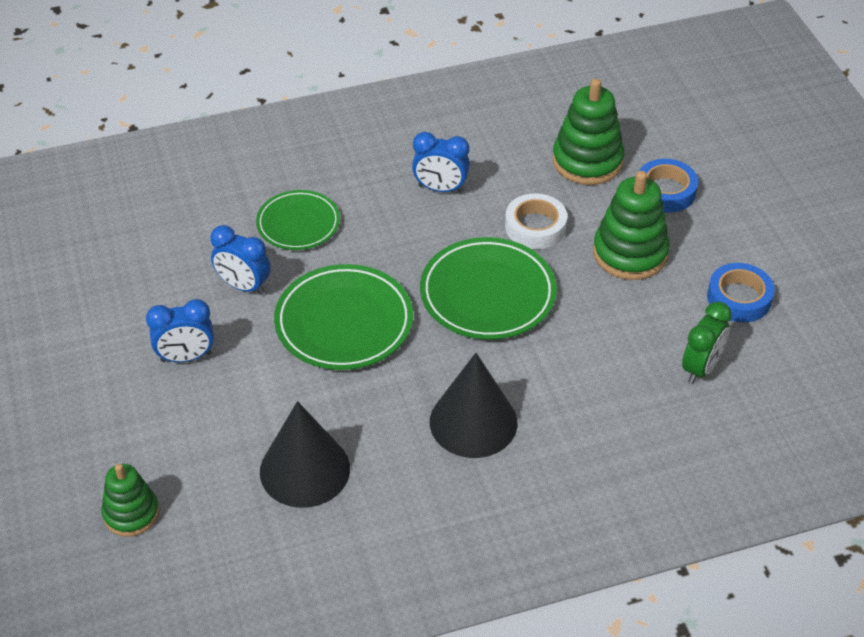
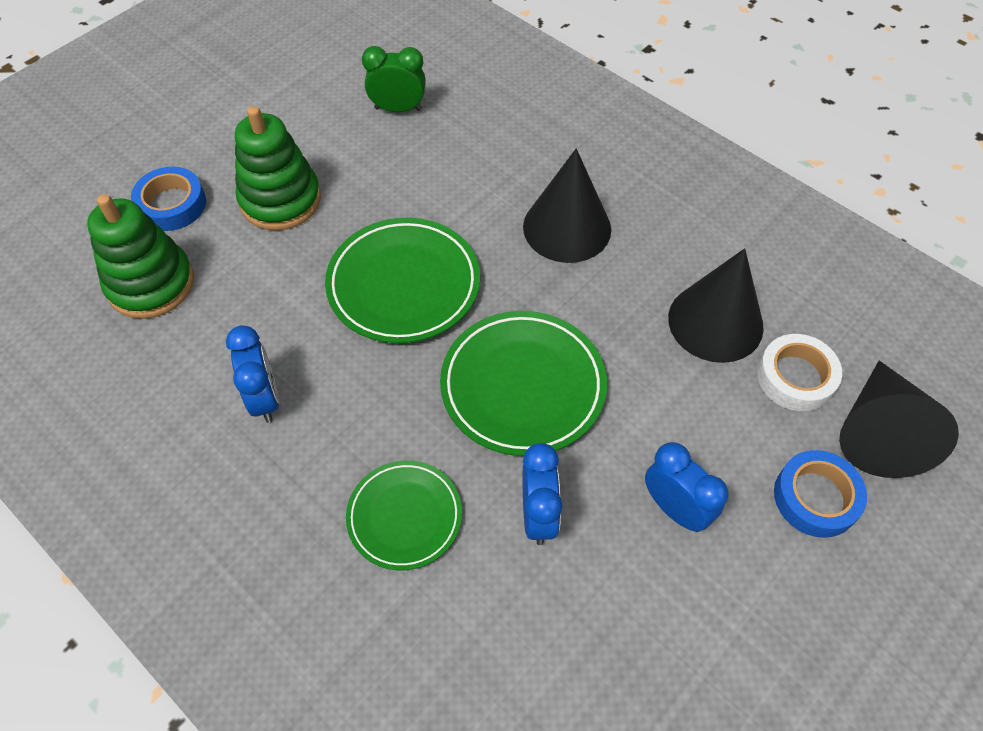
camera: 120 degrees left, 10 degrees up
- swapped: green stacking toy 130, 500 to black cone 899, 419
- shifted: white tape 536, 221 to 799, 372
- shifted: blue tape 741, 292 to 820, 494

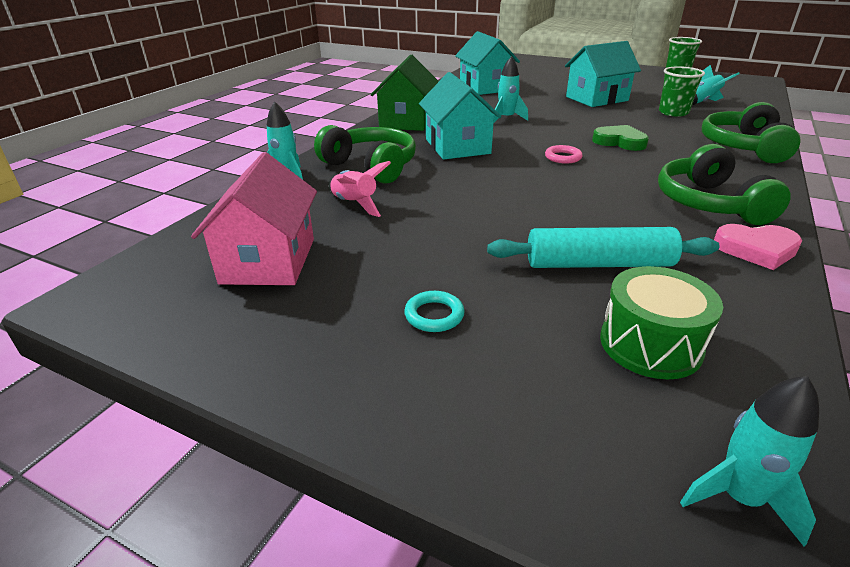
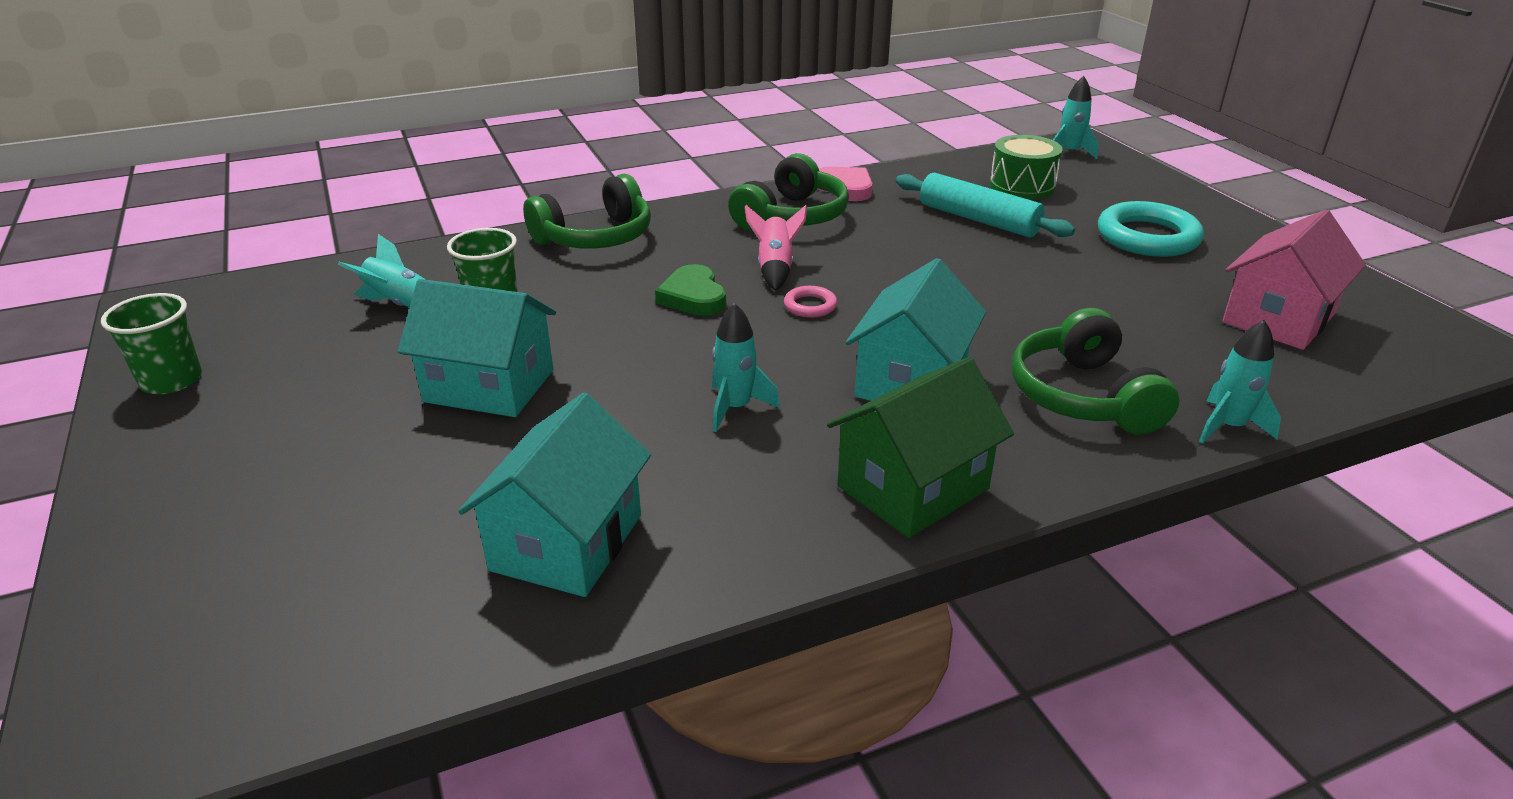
camera: 140 degrees left, 0 degrees up
- shifted: pink rocket 360, 189 to 776, 248
- scaled: turquoise ring 434, 311 = 1151, 229 x2.12

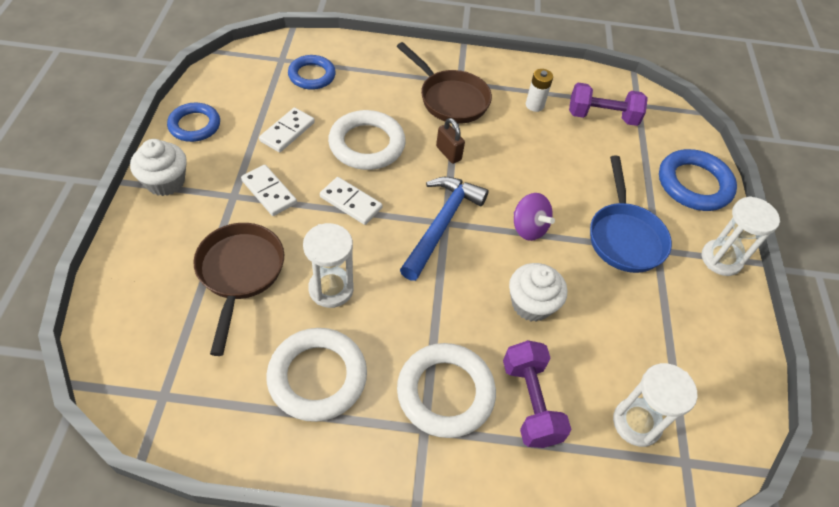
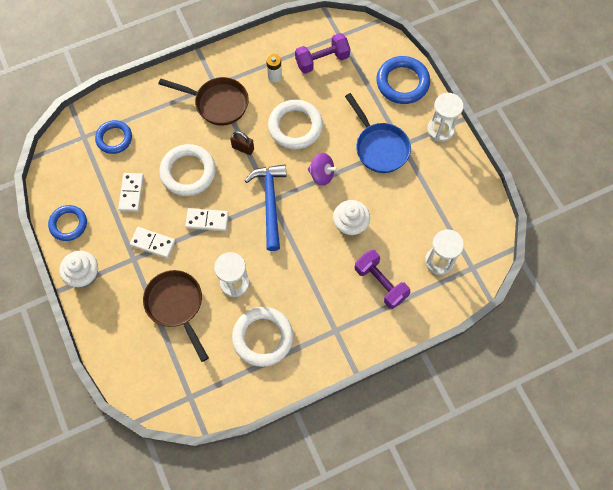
camera: 25 degrees left, 15 degrees up
- shifted: white ring 446, 390 to 295, 124

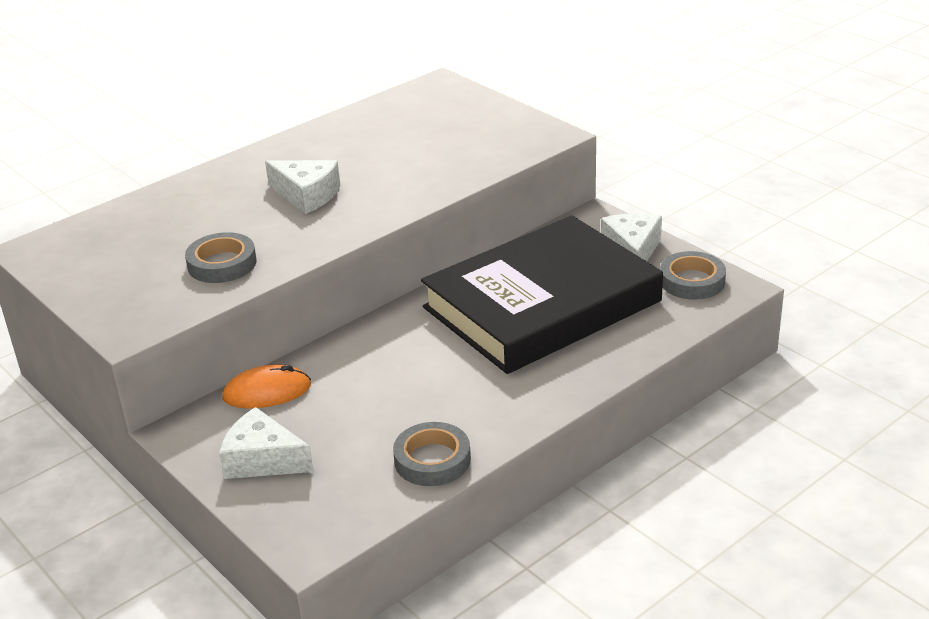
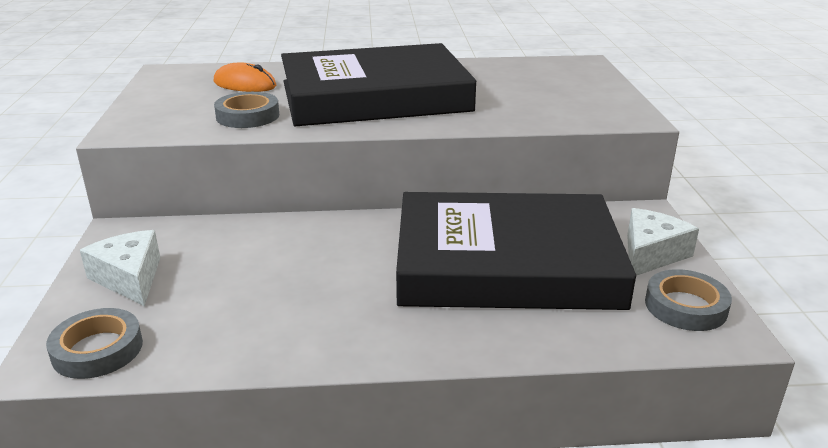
camera: 35 degrees right, 5 degrees down
- shifted: orange mouse 266, 386 to 245, 77
- swapped: white cheese 302, 187 to black book 378, 84
- shifted: grey tape 432, 454 to 94, 343

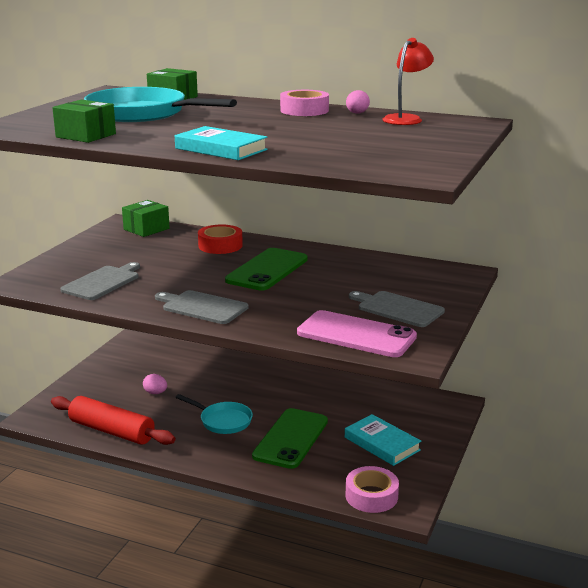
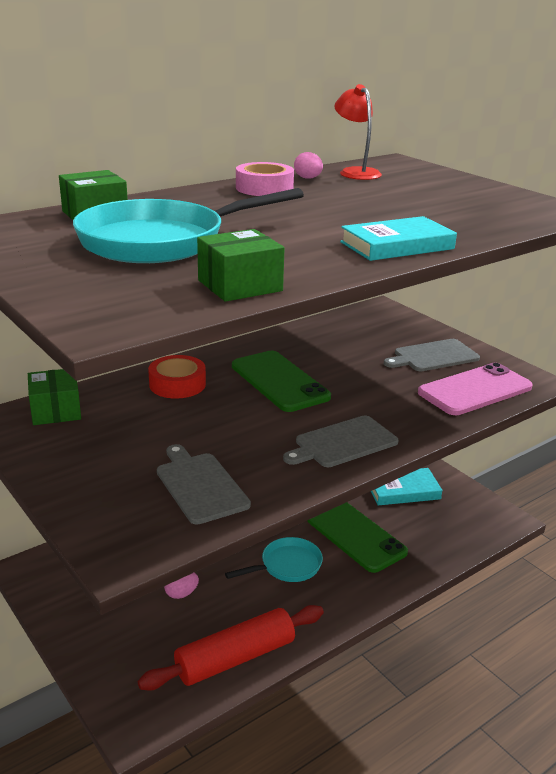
camera: 60 degrees left, 5 degrees up
- gone: pink tape 372, 489

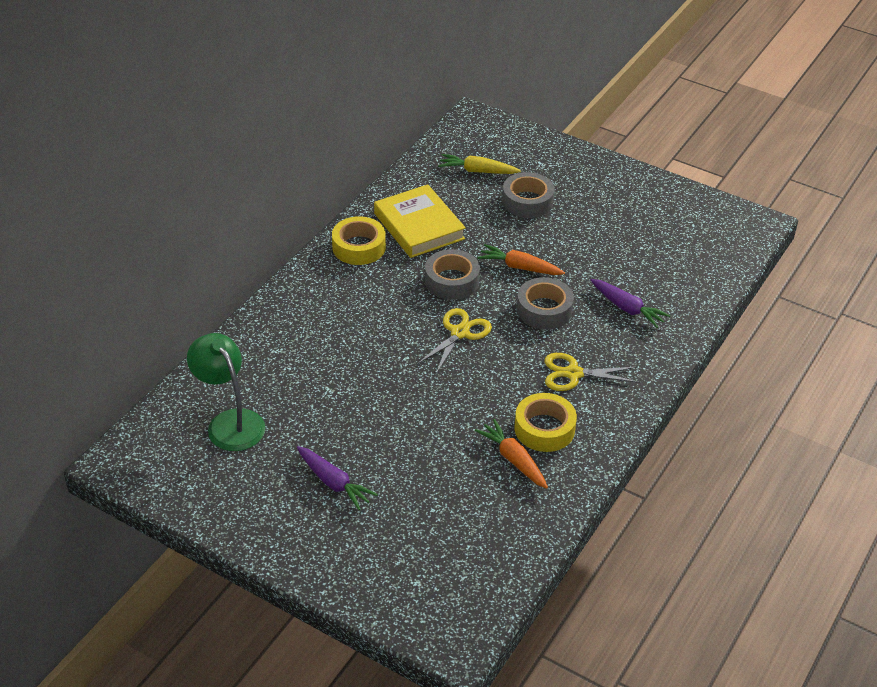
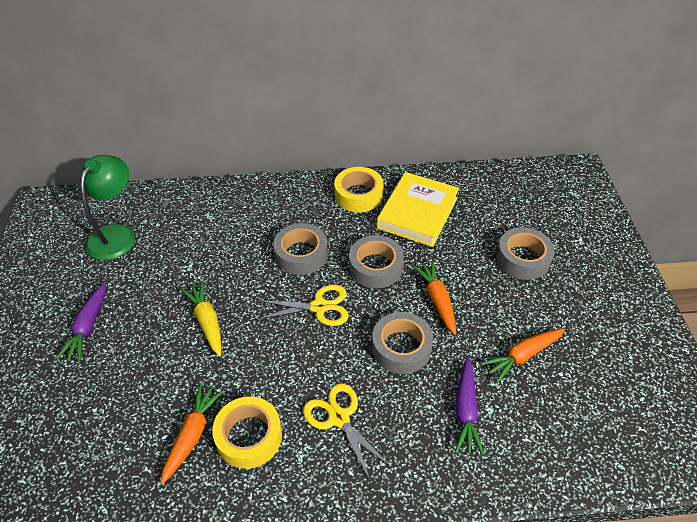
camera: 55 degrees right, 5 degrees up
- shifted: yellow carrot 479, 164 to 201, 319
- new: grey tape 300, 249
- new: orange carrot 523, 355

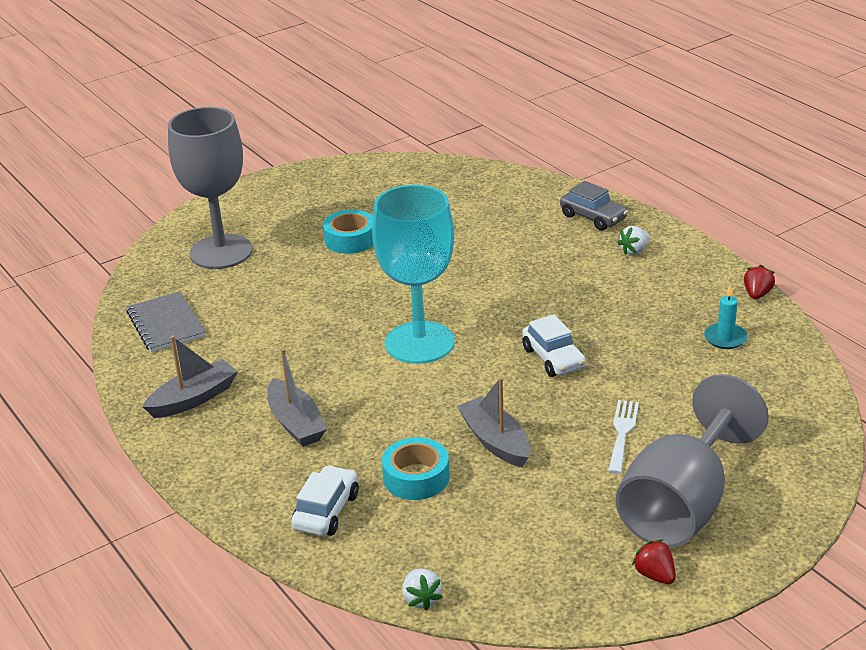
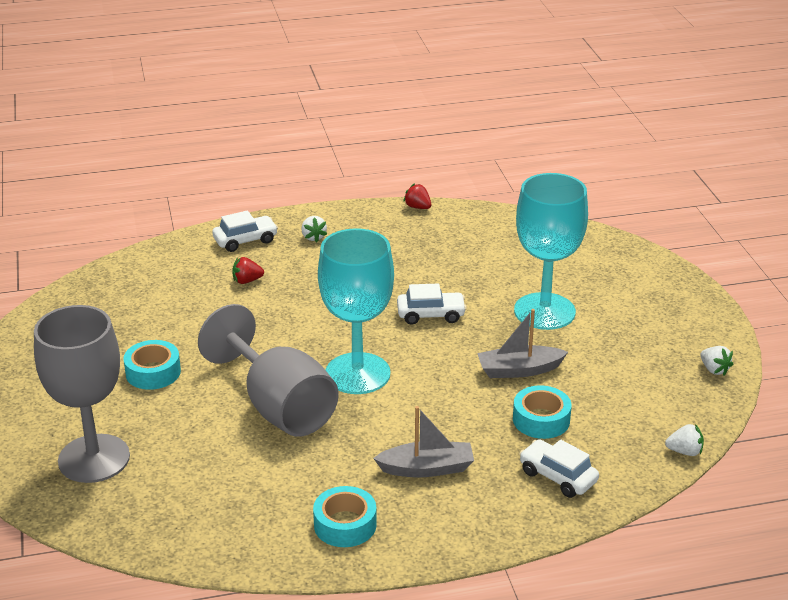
camera: 70 degrees left, 0 degrees up
- gone: grey notebook 166, 321
- swapped: grey boat 190, 376 to turquoise tape 345, 516
- repainted: grey car 594, 206 to white car 245, 231
- swapped: white fork 623, 437 to turquoise goblet 551, 251
- shifted: grey goblet 692, 461 to 268, 370
- shifted: red strawberry 654, 561 to 248, 270
- gone: turquoise candle 726, 316
- new: white strawberry 716, 360

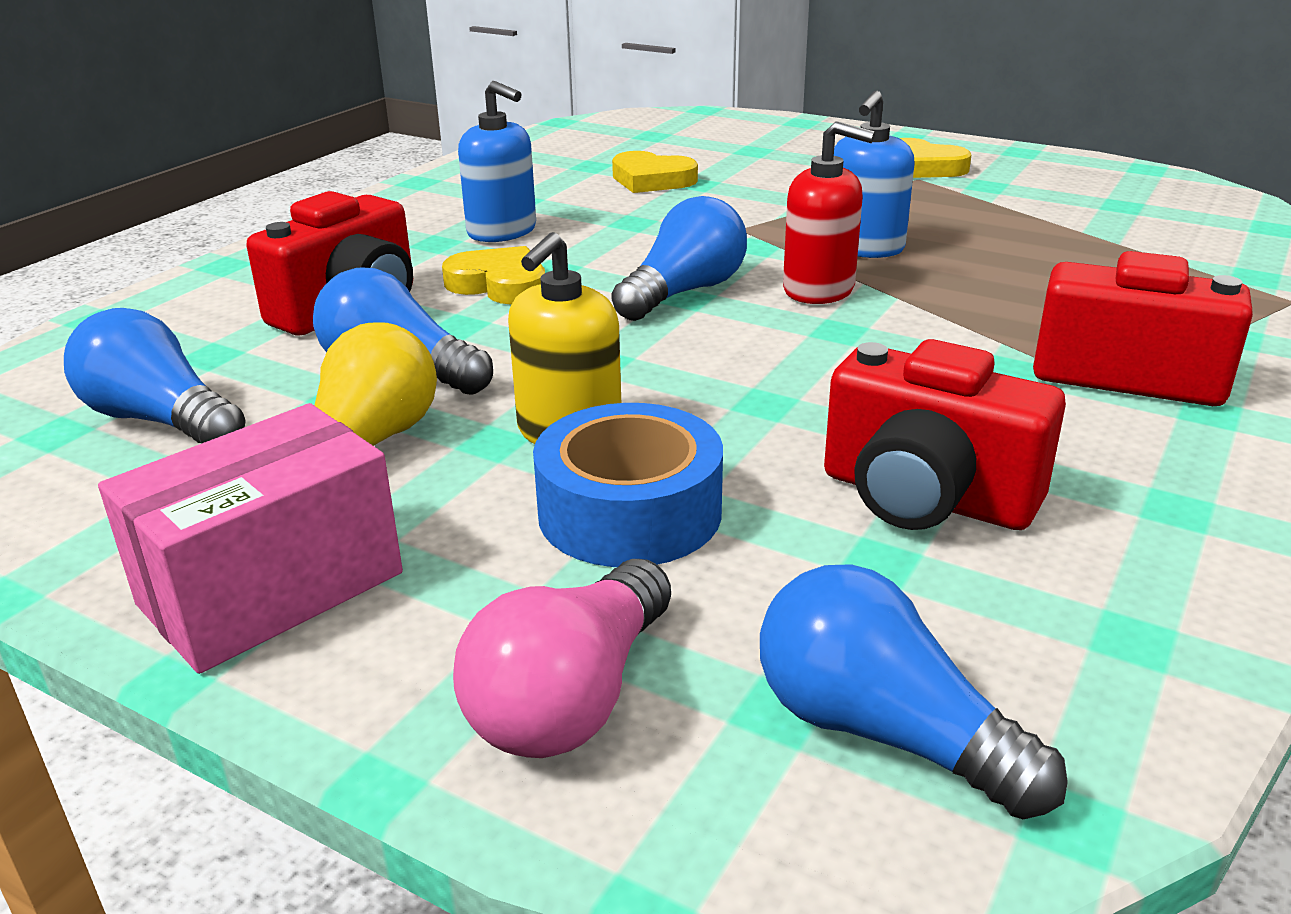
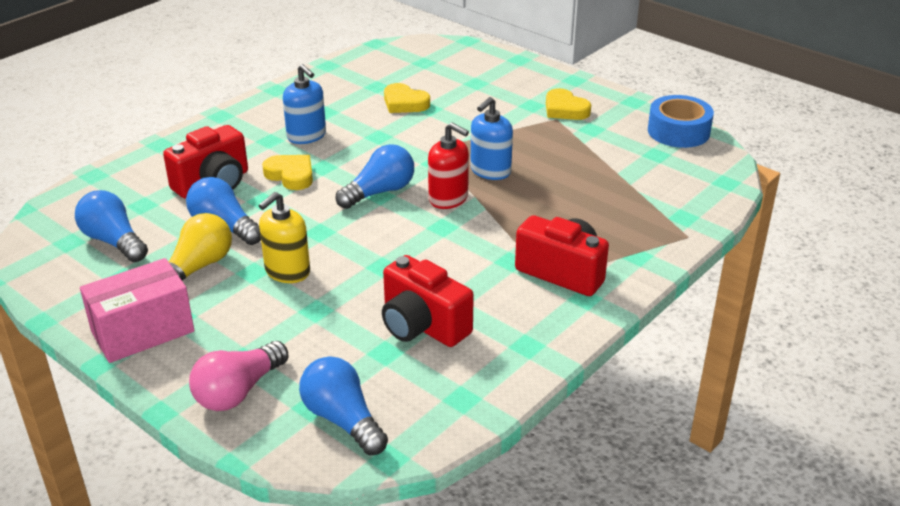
camera: 10 degrees right, 5 degrees up
- shifted: blue tape 628, 485 to 681, 121

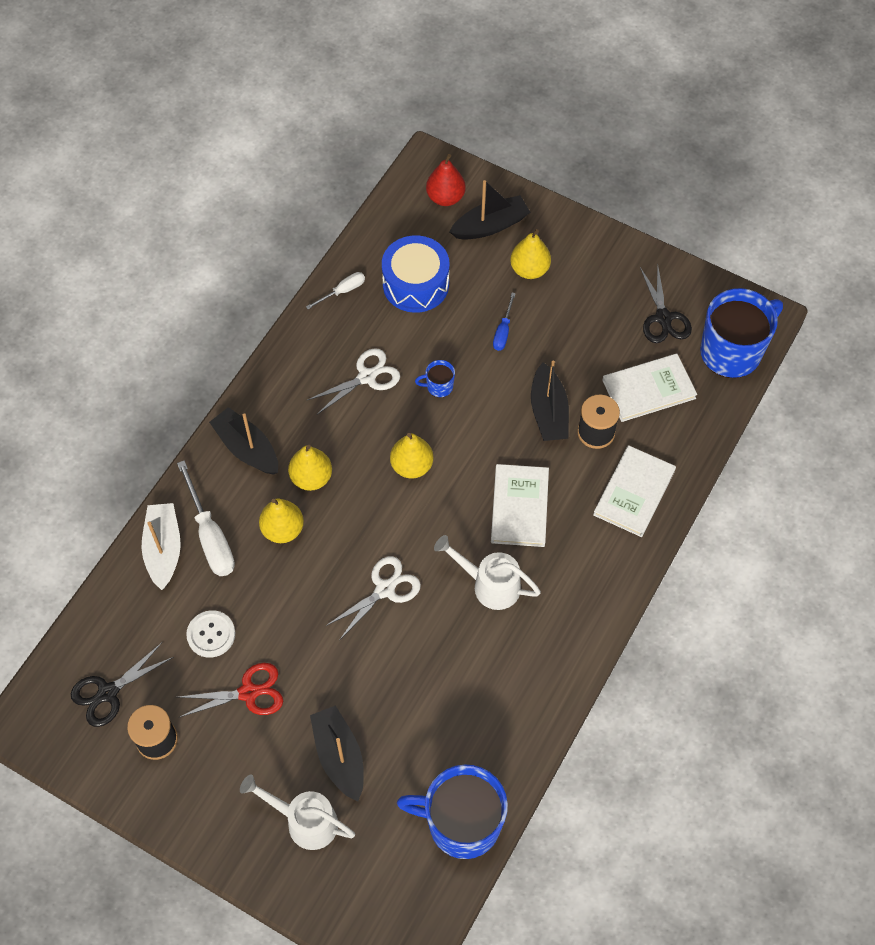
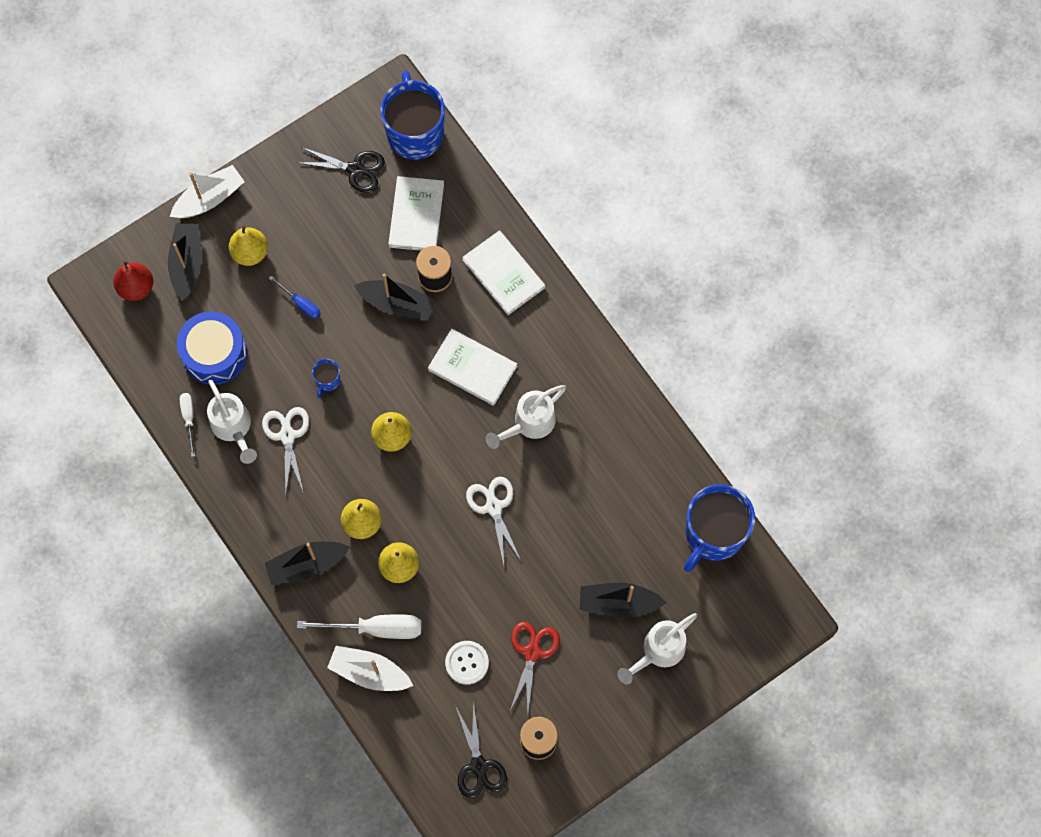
camera: 65 degrees left, 10 degrees up
- new: white boat 207, 191
- new: white watering can 232, 421

